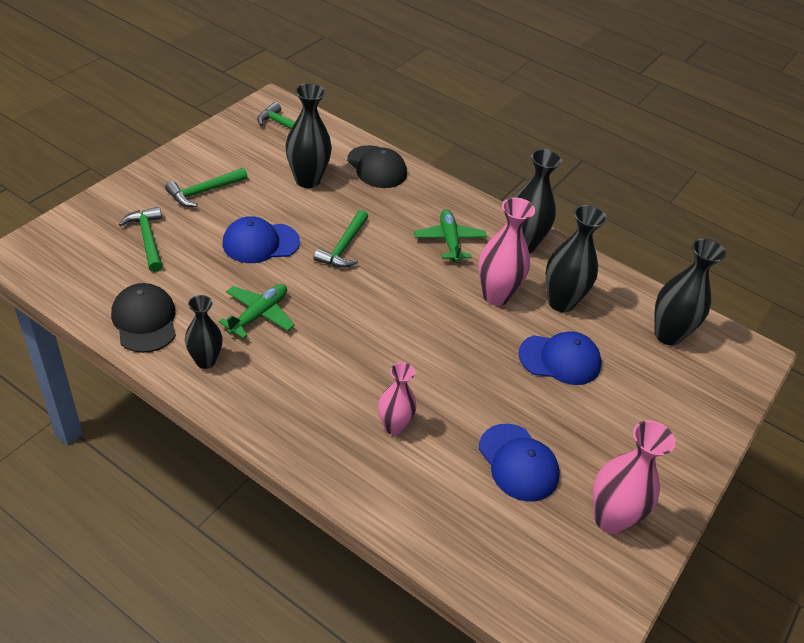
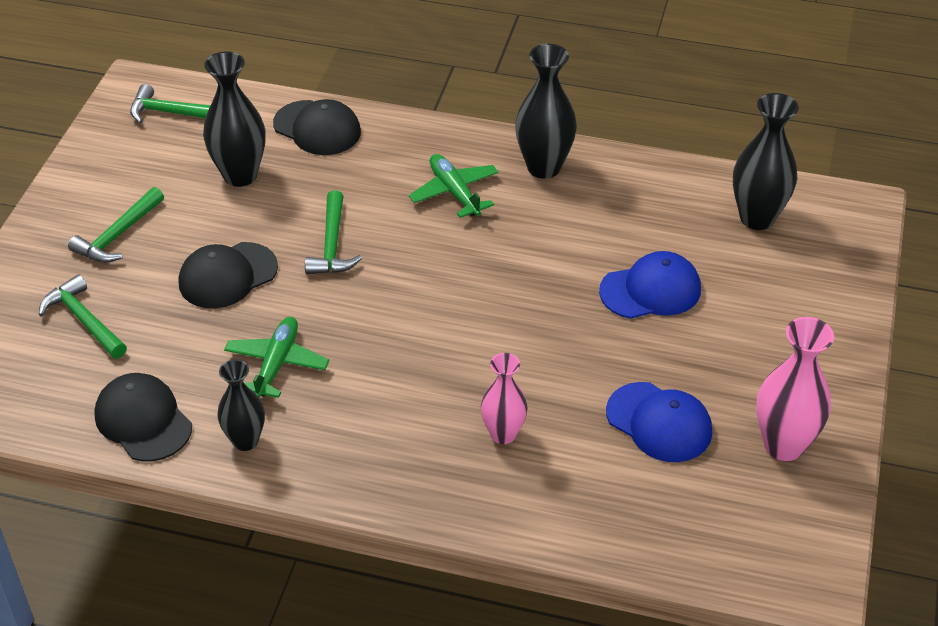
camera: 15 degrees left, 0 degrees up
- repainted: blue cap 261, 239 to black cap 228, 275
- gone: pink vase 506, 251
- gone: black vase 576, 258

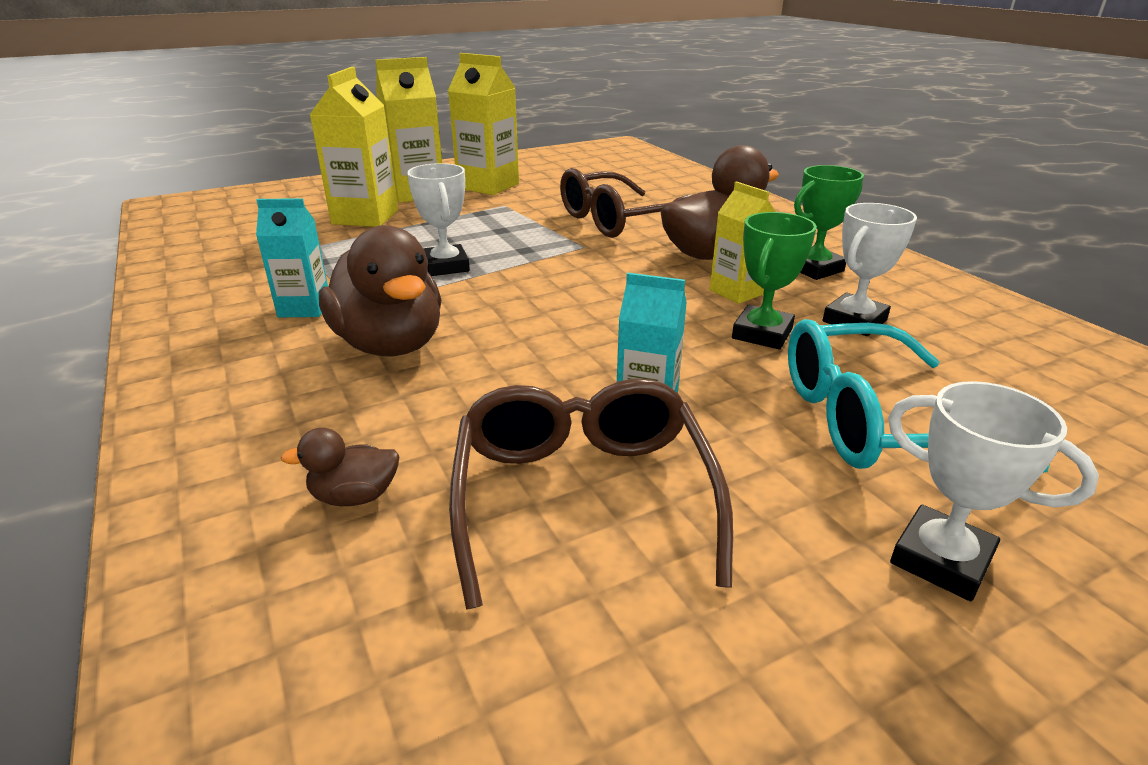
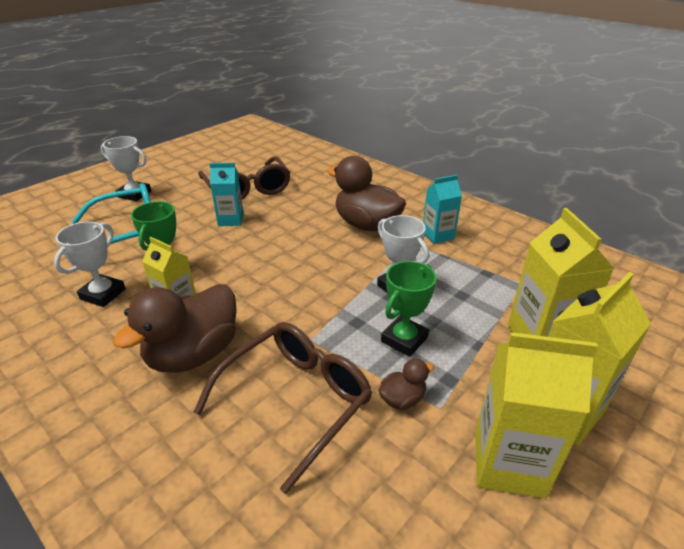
camera: 160 degrees right, 5 degrees up
- shifted: brown duck 340, 466 to 406, 384
- shifted: green trophy 829, 222 to 409, 309

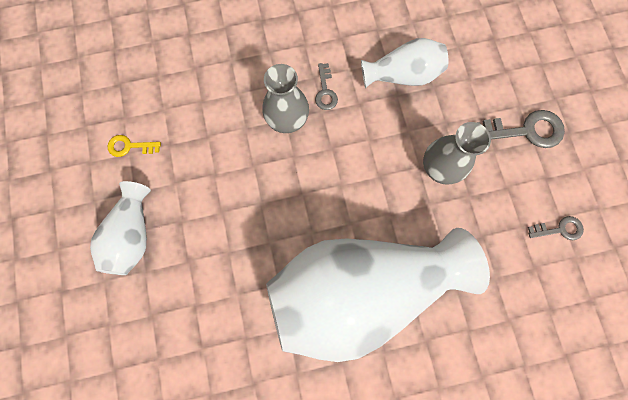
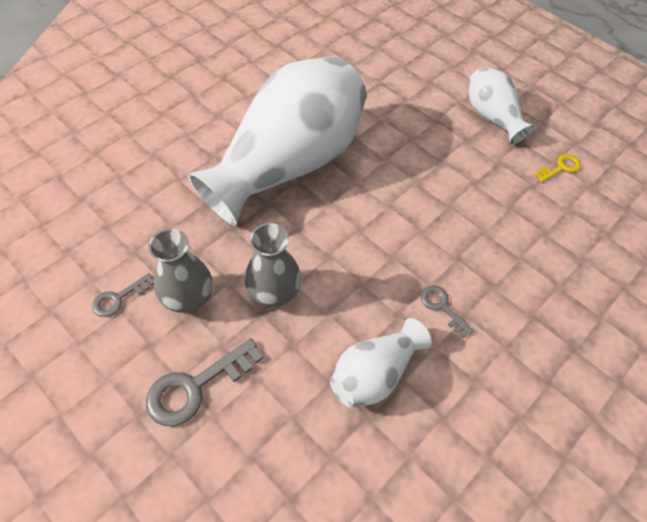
camera: 145 degrees right, 20 degrees down
- shifted: grey vase 285, 98 to 180, 270

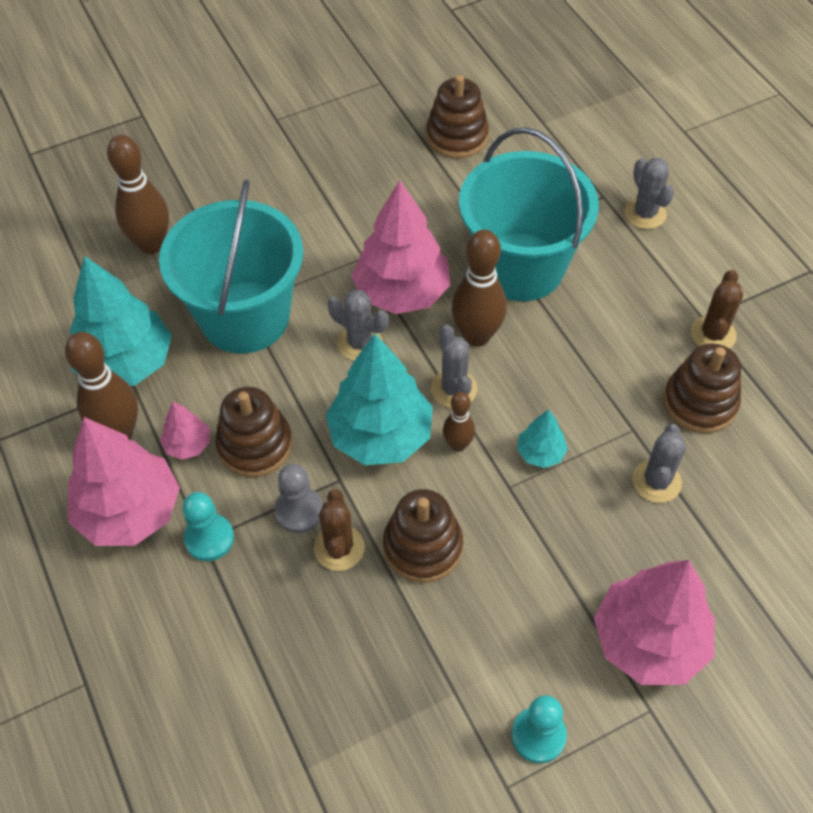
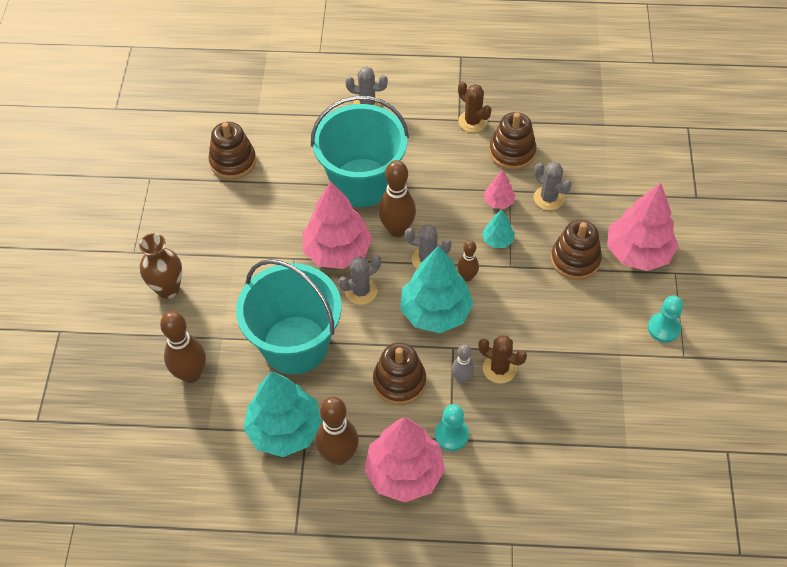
camera: 60 degrees left, 0 degrees up
- shifted: pink tree 185, 430 to 500, 189
- swapped: grey pawn 299, 498 to grey bowling pin 462, 363
- shifted: brown stacking toy 423, 536 to 576, 250
- new: brown vase 160, 266

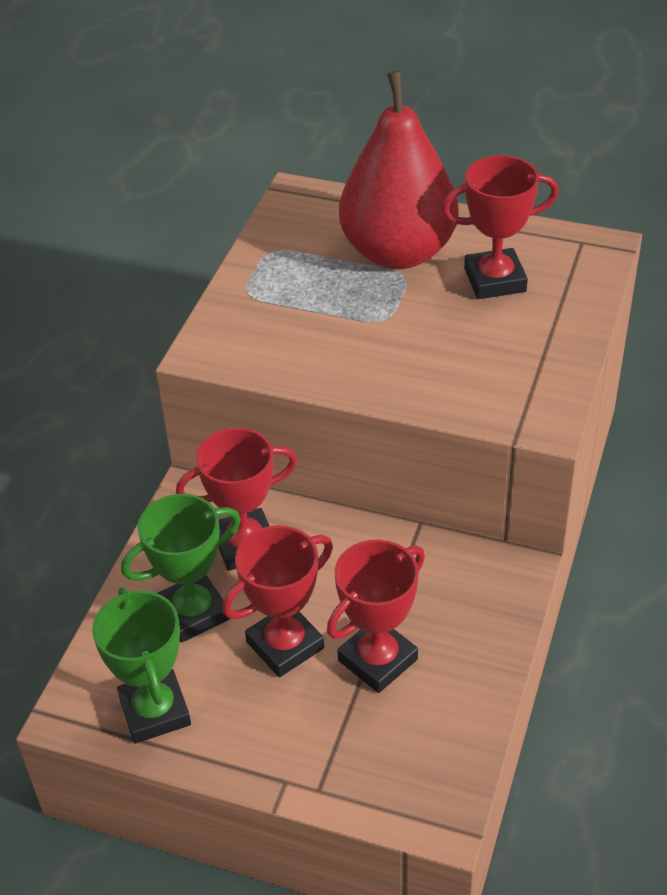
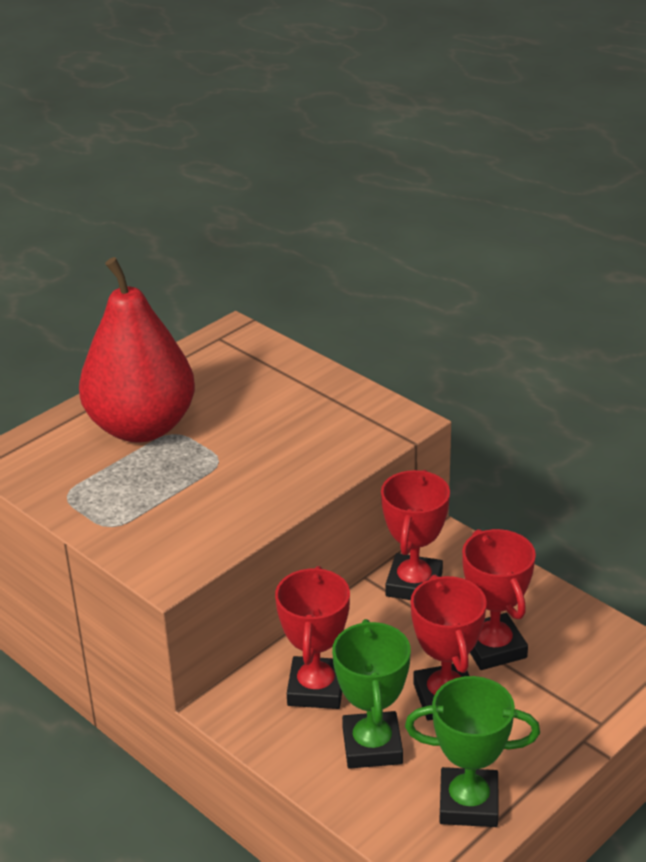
camera: 65 degrees left, 10 degrees down
- shifted: red trophy 500, 227 to 415, 535

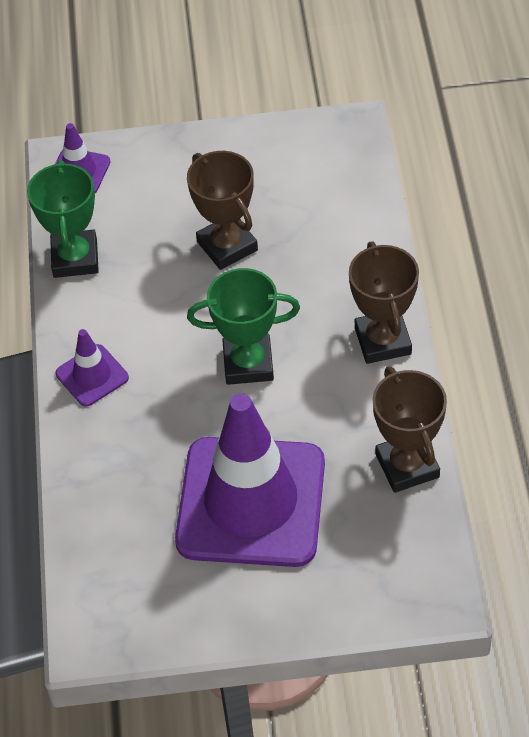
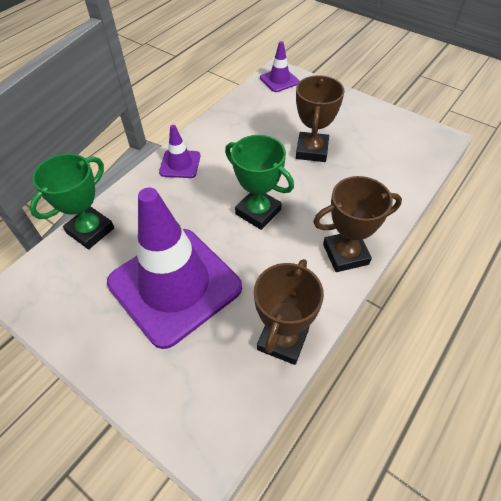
camera: 40 degrees right, 0 degrees up
- shifted: green trophy 63, 219 to 72, 201
- rotated: brown trophy 384, 302 = 357, 224 45 degrees clockwise

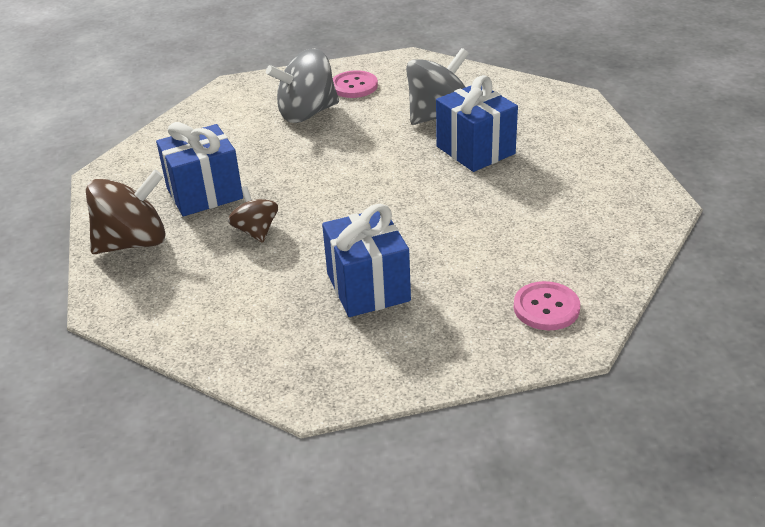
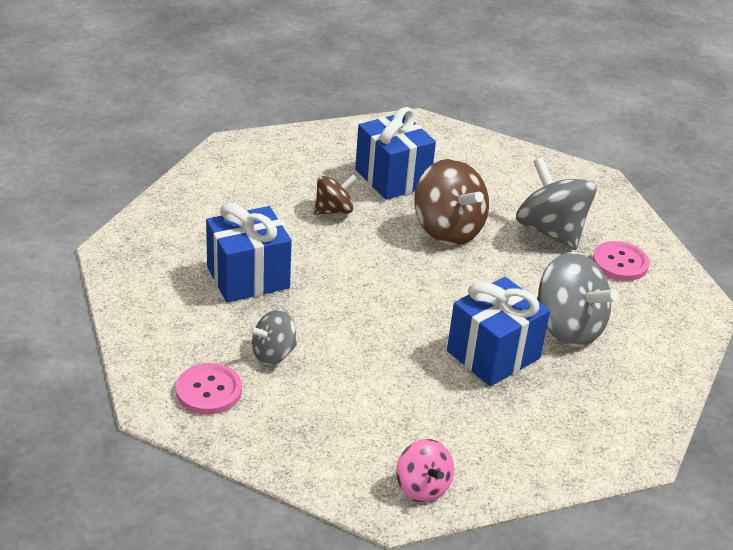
camera: 80 degrees right, 0 degrees up
- shifted: brown spinning top 126, 212 to 451, 202
- new: grey spinning top 273, 337
- new: pink spinning top 425, 470

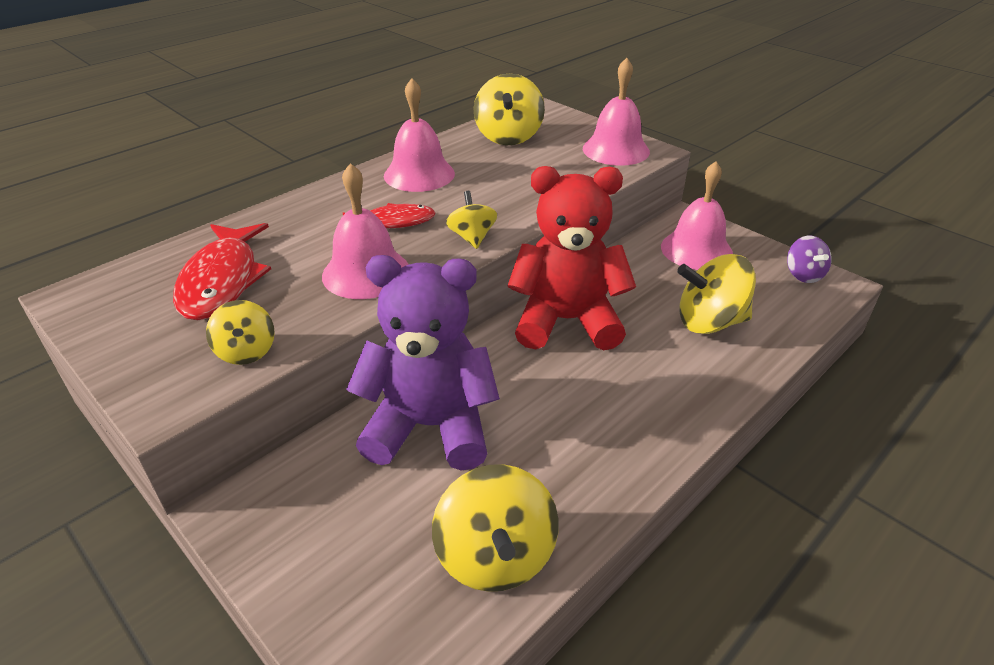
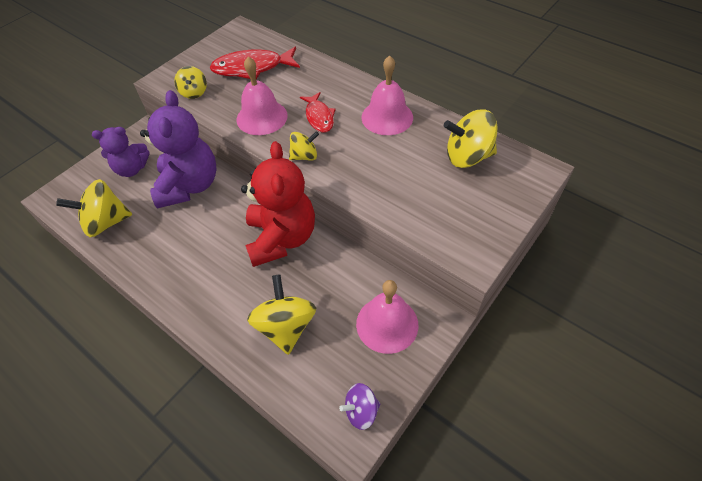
camera: 85 degrees right, 15 degrees up
- rotated: yellow spinning top 240, 332 = 190, 82 75 degrees counterclockwise
- gone: pink bell 616, 112
- new: purple teddy bear 121, 152

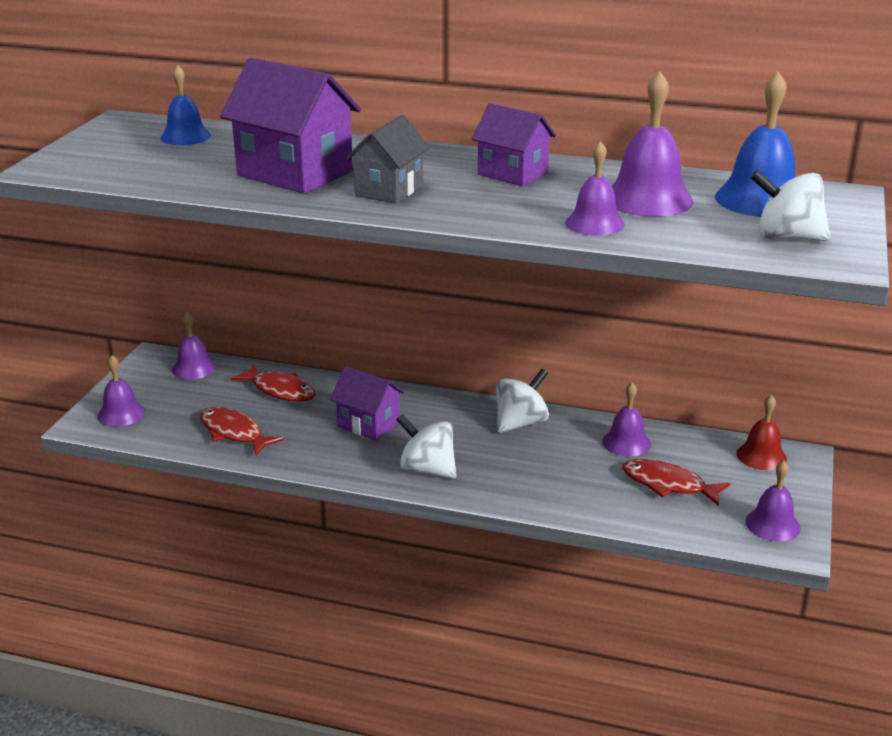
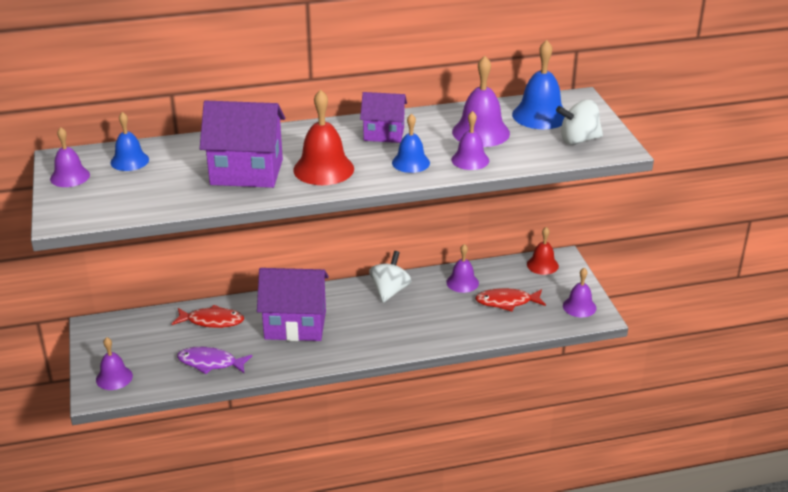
camera: 30 degrees left, 5 degrees up
- shifted: purple bell 194, 346 to 70, 157
- repainted: red fish 242, 431 to purple fish 214, 360
- scaled: purple house 367, 403 = 293, 304 x1.63
- swapped: grey house 388, 159 to red bell 323, 137
- gone: white spinning top 426, 446
- new: blue bell 411, 143

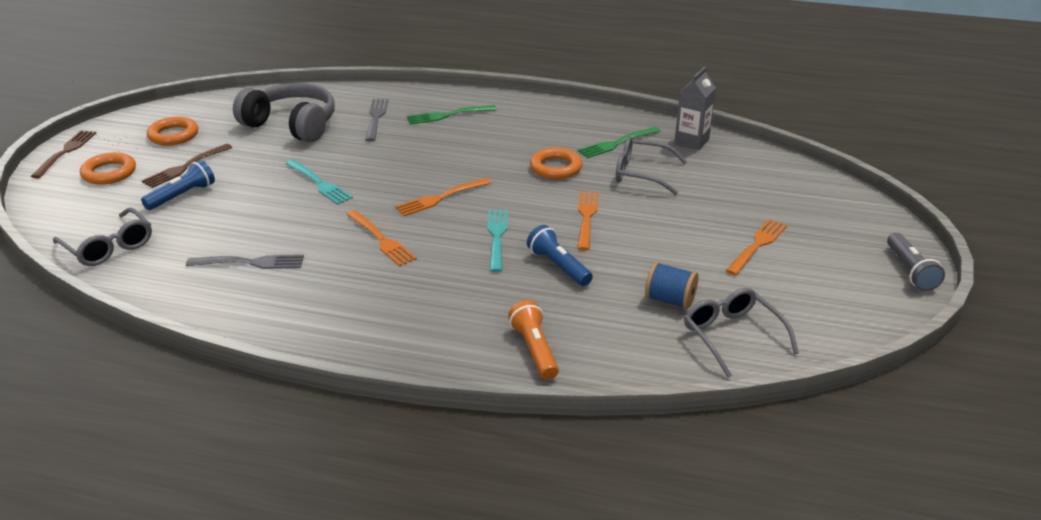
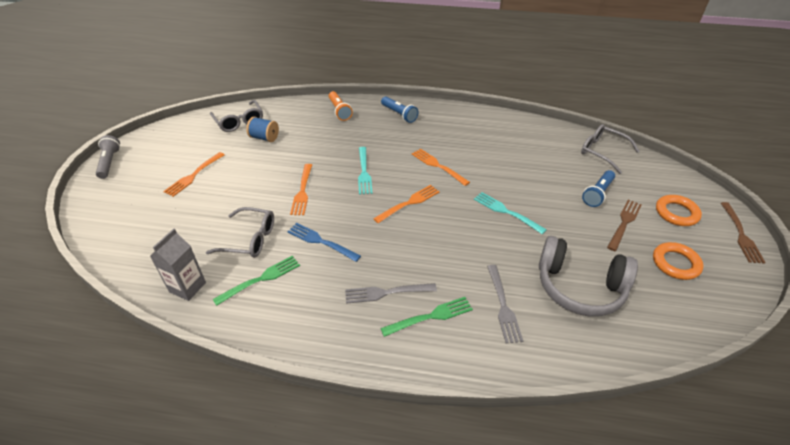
camera: 175 degrees right, 10 degrees up
- shifted: grey fork 245, 262 to 391, 293
- shifted: blue flashlight 560, 255 to 400, 110
- swapped: orange ring 556, 163 to blue fork 324, 242

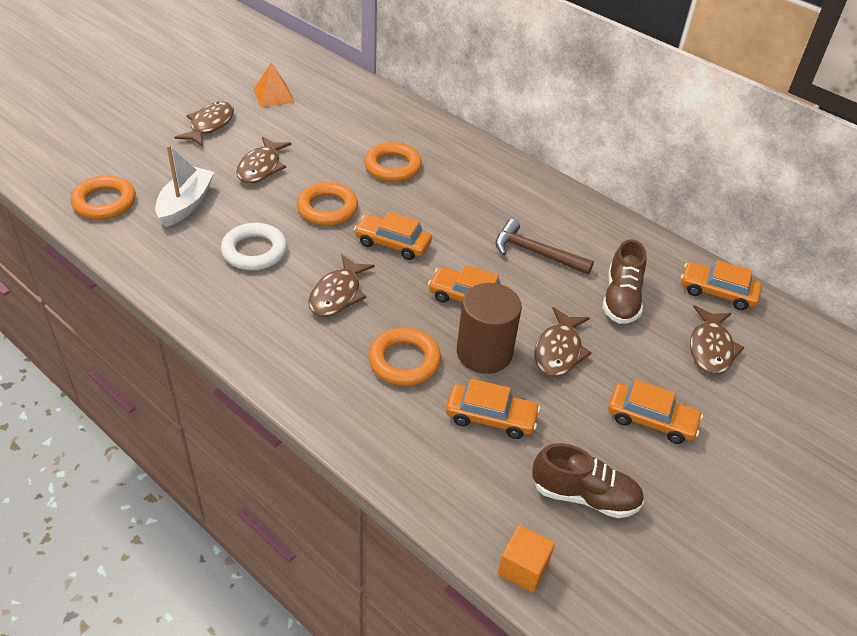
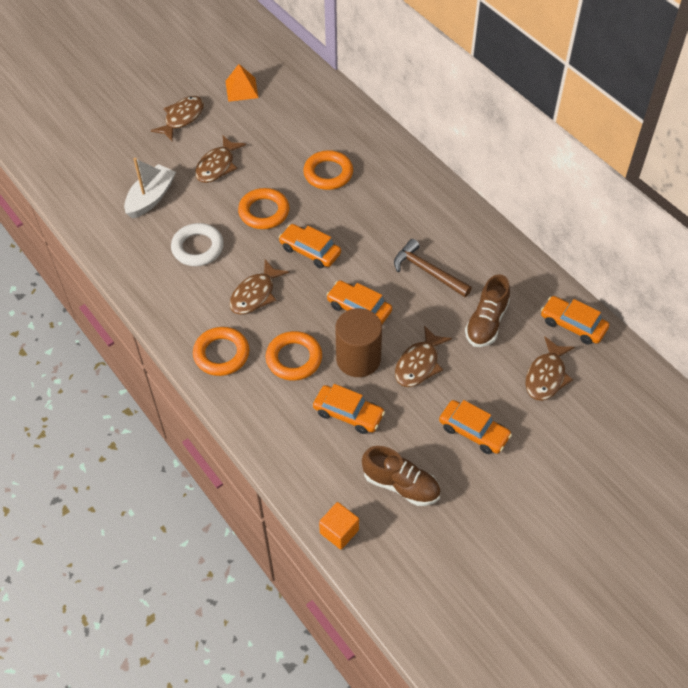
camera: 15 degrees right, 10 degrees up
- shifted: orange ring 103, 197 to 221, 351

